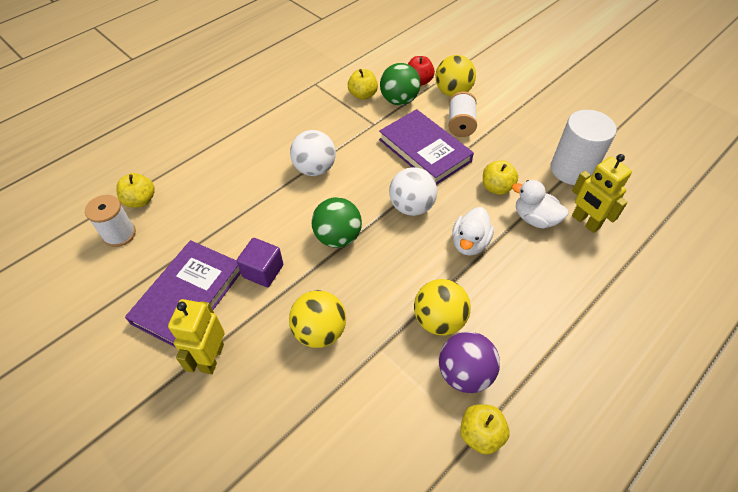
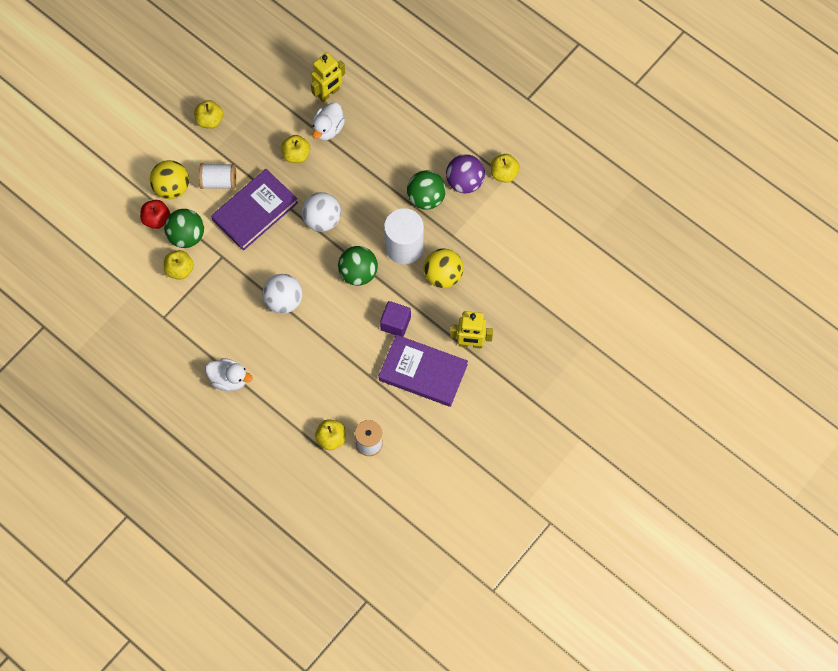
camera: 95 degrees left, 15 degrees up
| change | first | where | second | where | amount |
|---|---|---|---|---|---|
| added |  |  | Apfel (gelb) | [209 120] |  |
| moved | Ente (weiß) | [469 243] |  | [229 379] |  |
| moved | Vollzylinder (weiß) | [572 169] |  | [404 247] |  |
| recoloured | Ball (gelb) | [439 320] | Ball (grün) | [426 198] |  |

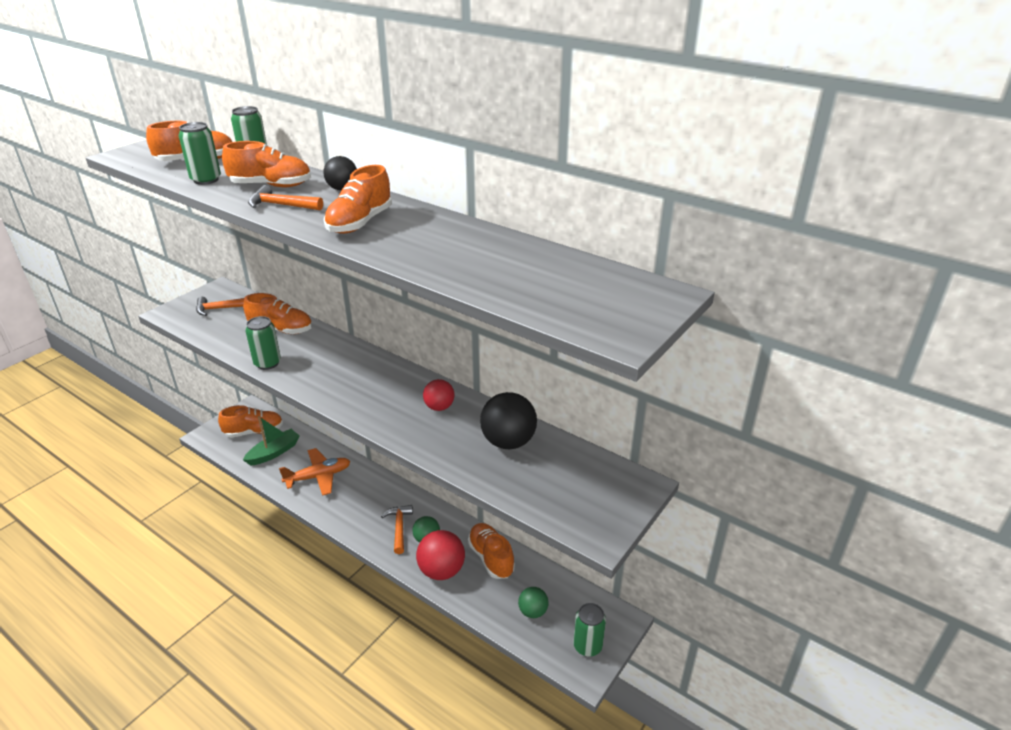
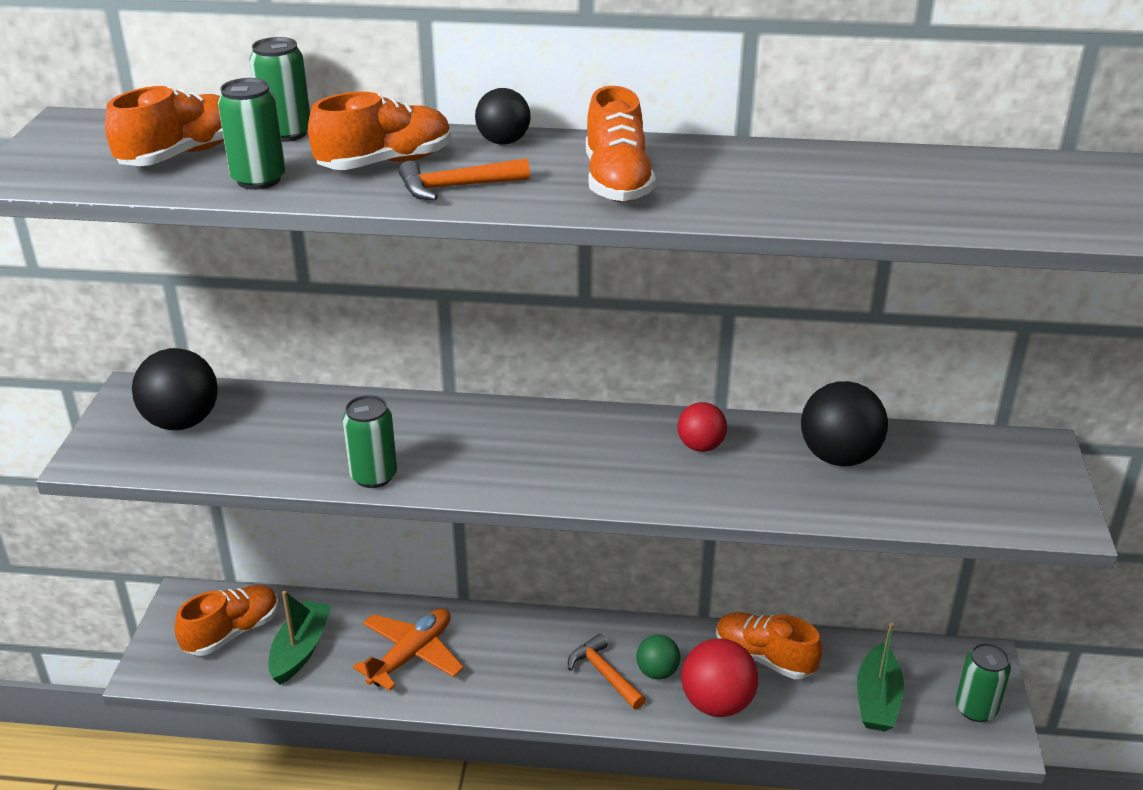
camera: 30 degrees left, 0 degrees up
| change | first | where | second | where | amount |
|---|---|---|---|---|---|
| replaced | Hammer (orange) | [221 309] | Ball (schwarz) | [182 422] |  |
| replaced | Ball (grün) | [533 611] | Boot (grün) | [877 699] |  |
| removed | Schuh (orange) | [281 330] |  |  |  |

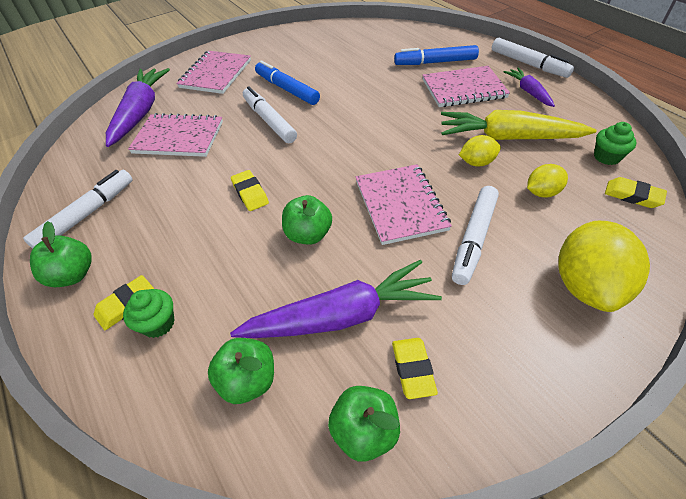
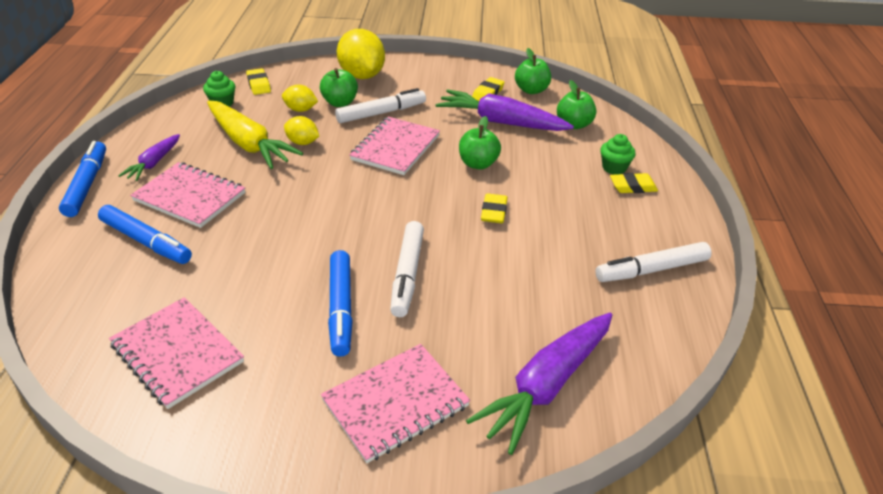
camera: 145 degrees left, 10 degrees down
| change | first | where | second | where | amount |
|---|---|---|---|---|---|
| recoloured | Filzstift (weiß) | [528 64] | Filzstift (blau) | [87 185] |  |
| moved | Notizbuch (rosa) | [178 137] |  | [177 353] |  |
| moved | Apfel (grün) | [73 275] |  | [340 103] |  |
| turned | Zitrone (gelb) | [586 285] |  | [362 75] | 75 degrees counterclockwise |

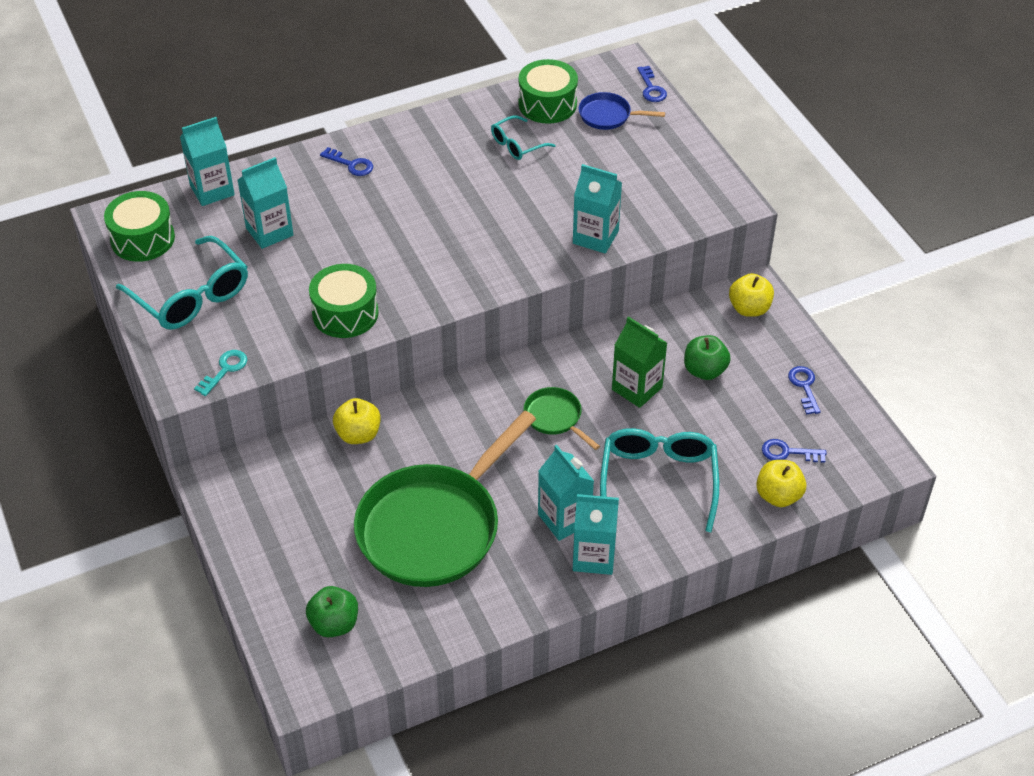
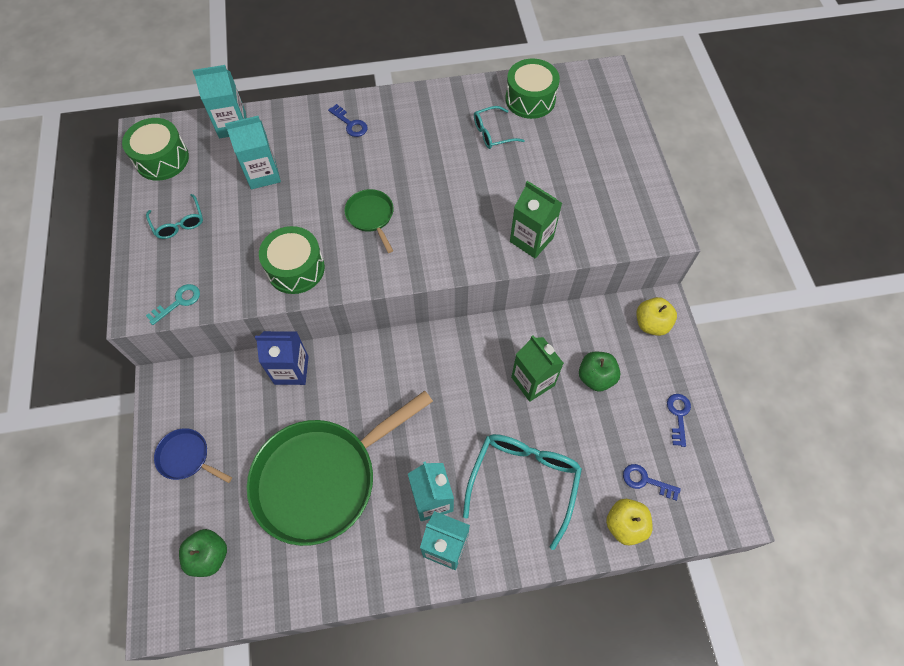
camera: 15 degrees right, 15 degrees up
| change | first | where | second | where | amount |
|---|---|---|---|---|---|
| resized | Brille (türkis) | [191 296] |  | [179 223] | x0.54 |
| moved | Pfanne (blau) | [608 116] |  | [187 457] |  |
| replaced | Apfel (gelb) | [358 434] | Getränkekarton (blau) | [291 370] |  |
| moved | Pfanne (grün) | [555 418] |  | [371 216] |  |
| recoloured | Getränkekarton (türkis) | [595 237] | Getränkekarton (grün) | [531 240] |  |
| removed | Schlüssel (blau) | [651 88] |  |  |  |

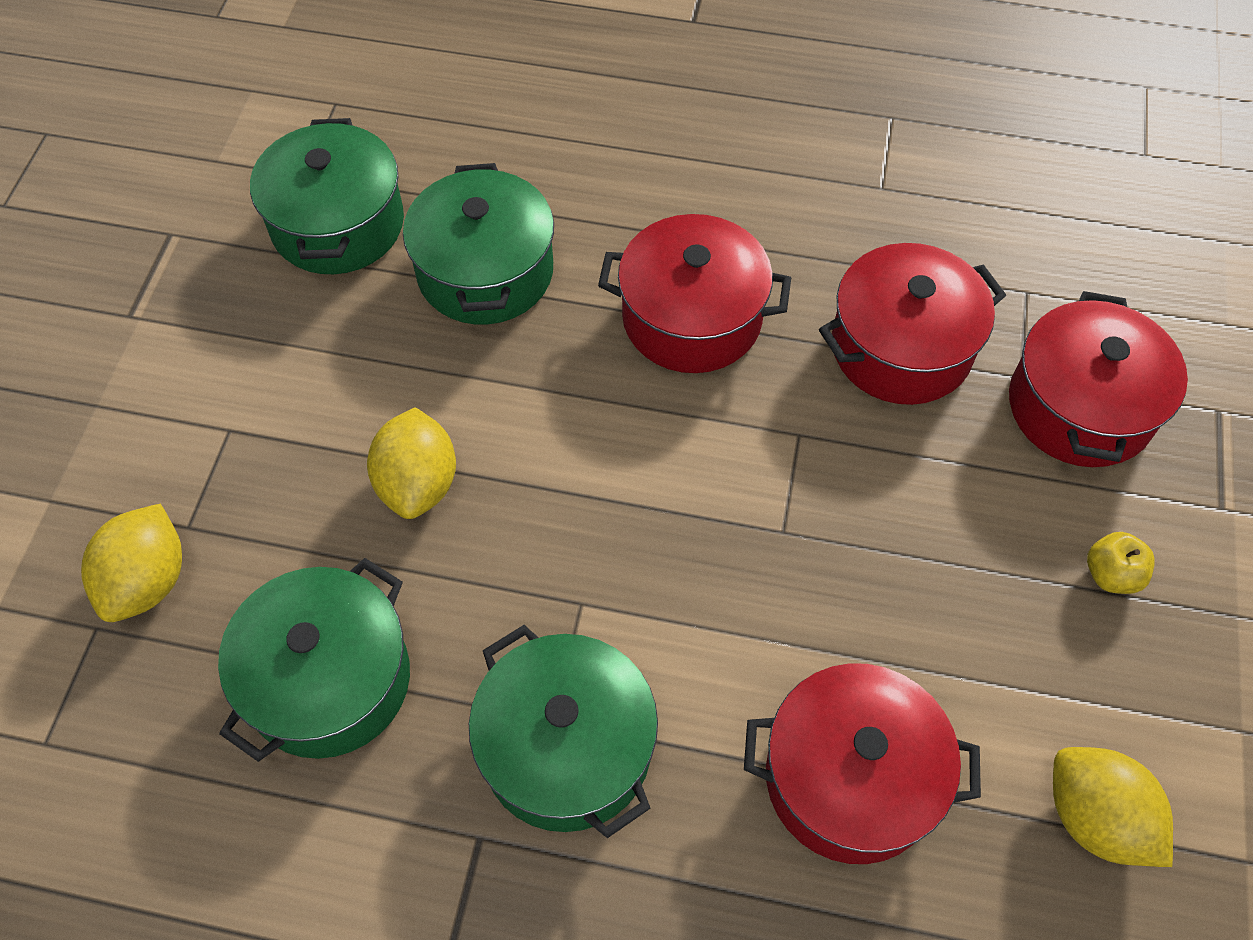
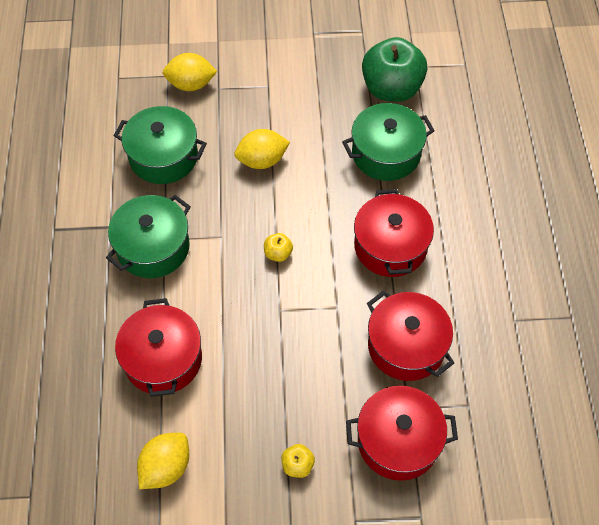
camera: 75 degrees right, 0 degrees up
| change | first | where | second | where | amount |
|---|---|---|---|---|---|
| added |  |  | Apfel (gelb) | [278 253] |  |
| replaced | Kochtopf (grün) | [338 224] | Apfel (grün) | [391 89] |  |

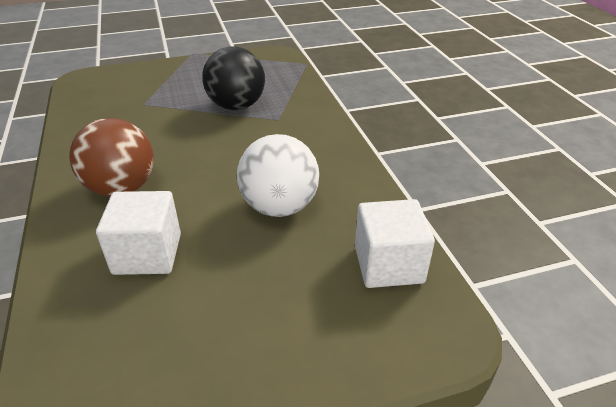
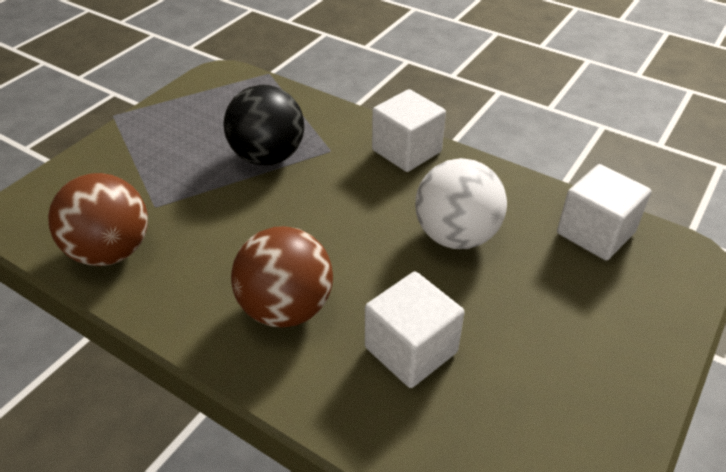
camera: 40 degrees left, 5 degrees up
| change | first | where | second | where | amount |
|---|---|---|---|---|---|
| added |  |  | Ball (braun) | [111 251] |  |
| added |  |  | Kubus (weiß) | [406 151] |  |

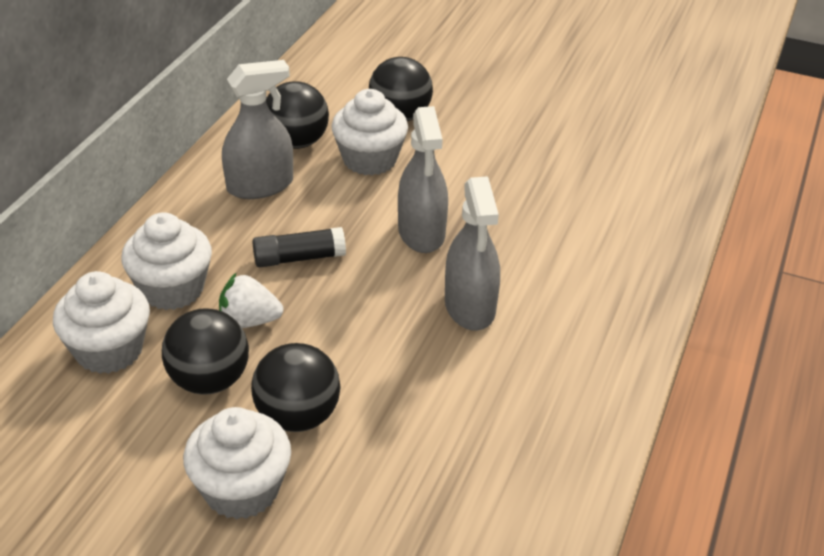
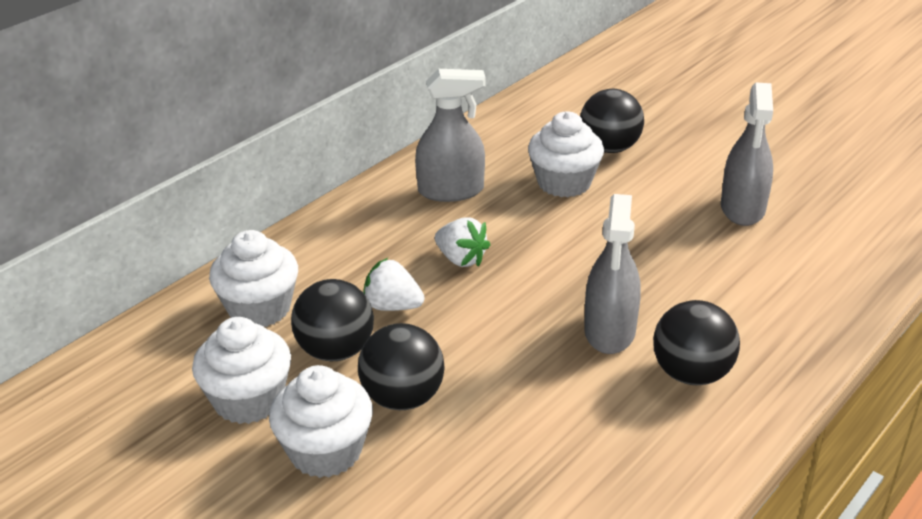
camera: 20 degrees right, 5 degrees down
| change | first | where | second | where | amount |
|---|---|---|---|---|---|
| moved | Muffin (weiß) | [172 289] |  | [248 400] |  |
| replaced | Klebestift (schwarz) | [299 258] | Erdbeere (weiß) | [461 259] |  |
| moved | Ball (schwarz) | [296 142] |  | [691 374] |  |
| moved | Sprühflasche (grau) | [421 233] |  | [742 208] |  |

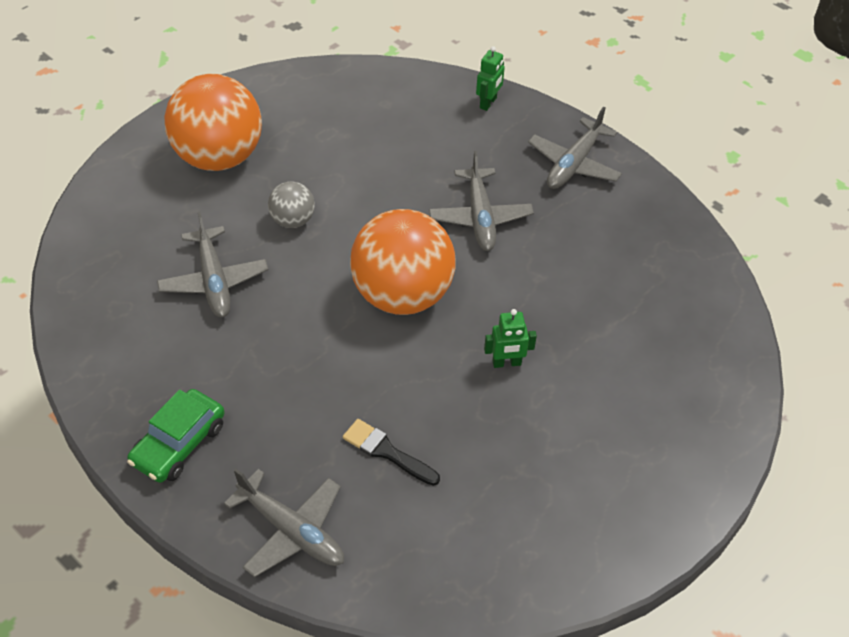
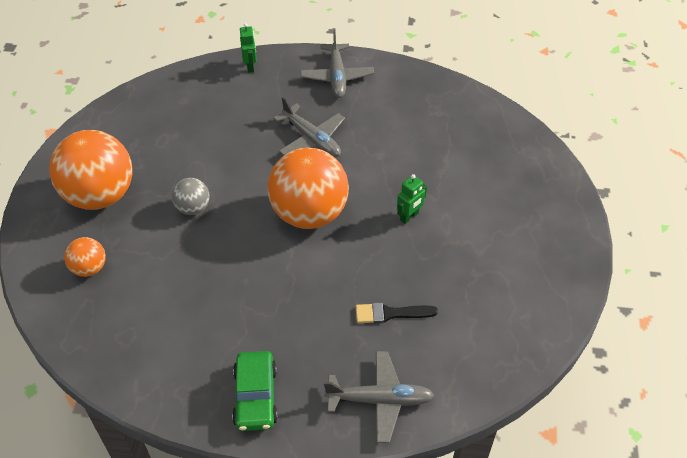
camera: 35 degrees left, 0 degrees up
| change | first | where | second | where | amount |
|---|---|---|---|---|---|
| added |  |  | Ball (orange) | [89 268] |  |
| removed | Flugzeug (grau) | [214 281] |  |  |  |

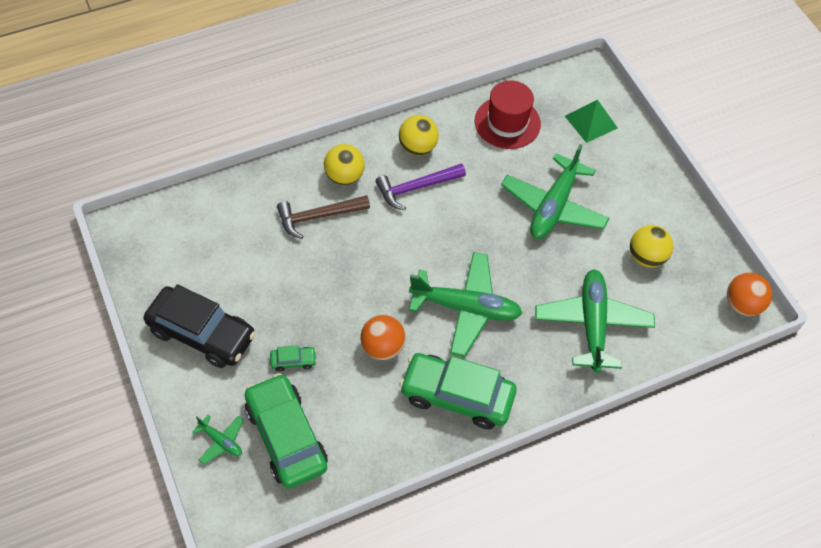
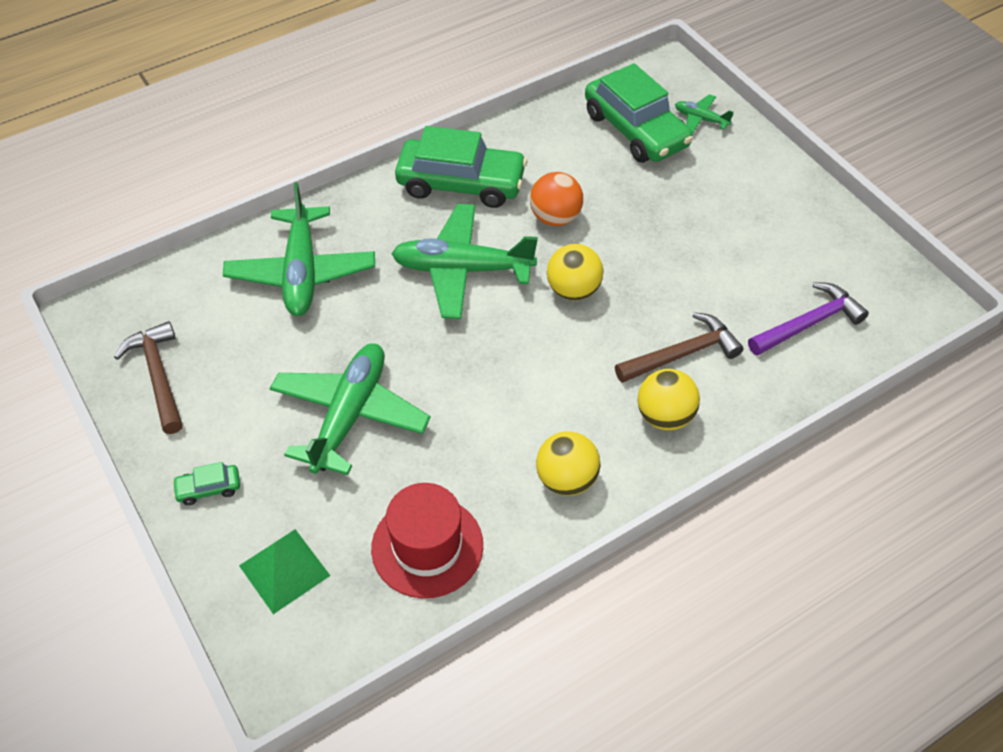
camera: 175 degrees right, 5 degrees down
| change | first | where | second | where | amount |
|---|---|---|---|---|---|
| added |  |  | Hammer (braun) | [158 376] |  |
| moved | Auto (grün) | [293 361] |  | [209 488] |  |
| moved | Ball (gelb) | [646 257] |  | [573 290] |  |
| moved | Hammer (lila) | [416 188] |  | [808 323] |  |
| removed | Auto (schwarz) | [202 333] |  |  |  |
| removed | Ball (orange) | [742 304] |  |  |  |

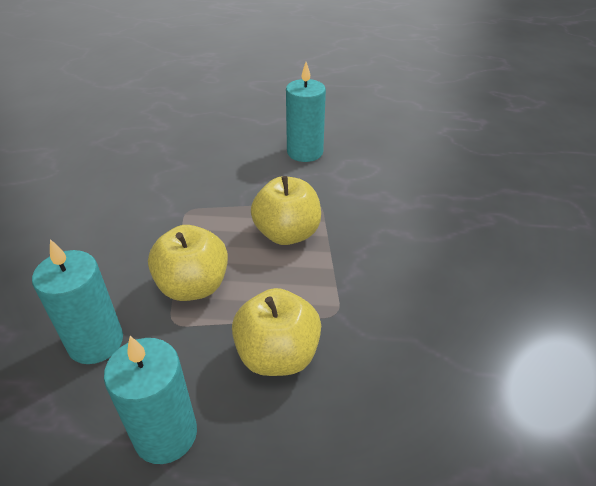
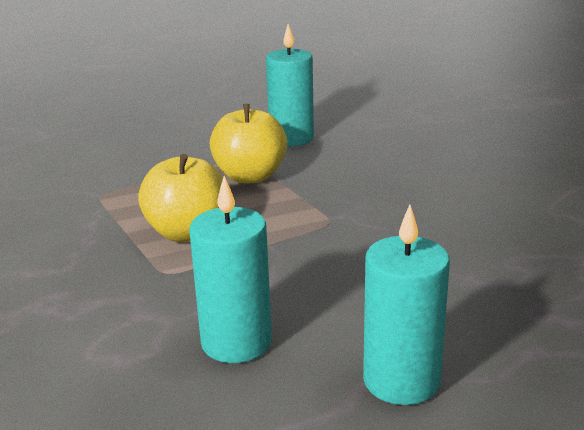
camera: 155 degrees right, 15 degrees down
| change | first | where | second | where | amount |
|---|---|---|---|---|---|
| moved | Kerze (türkis) | [165 434] |  | [401 380] |  |
| removed | Apfel (gelb) | [277 355] |  |  |  |

